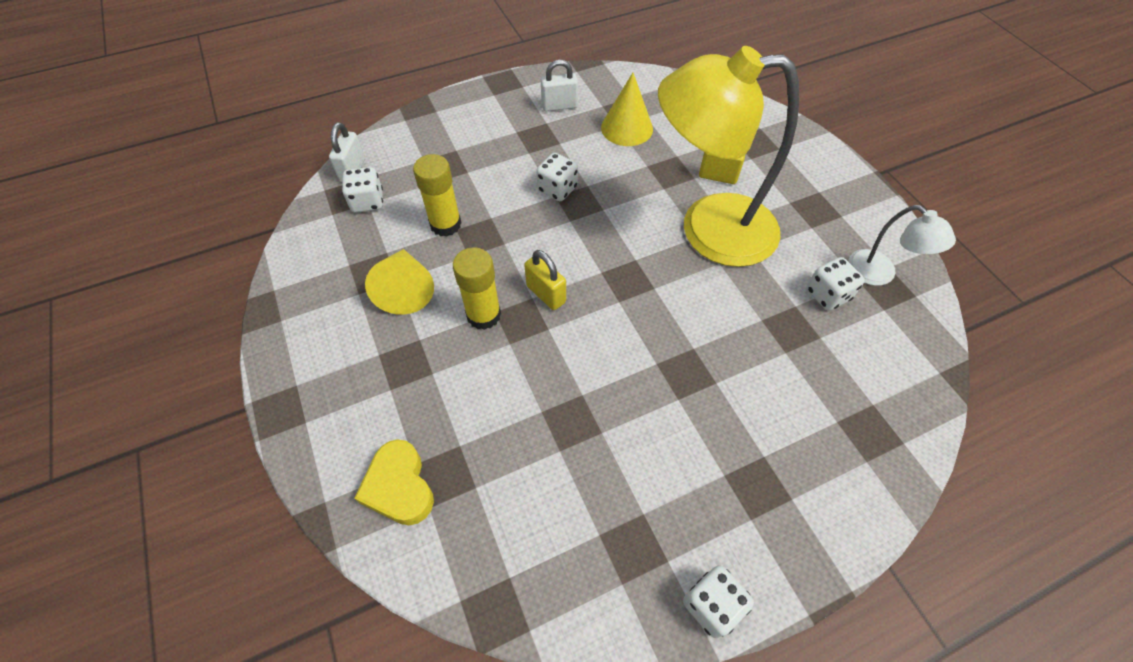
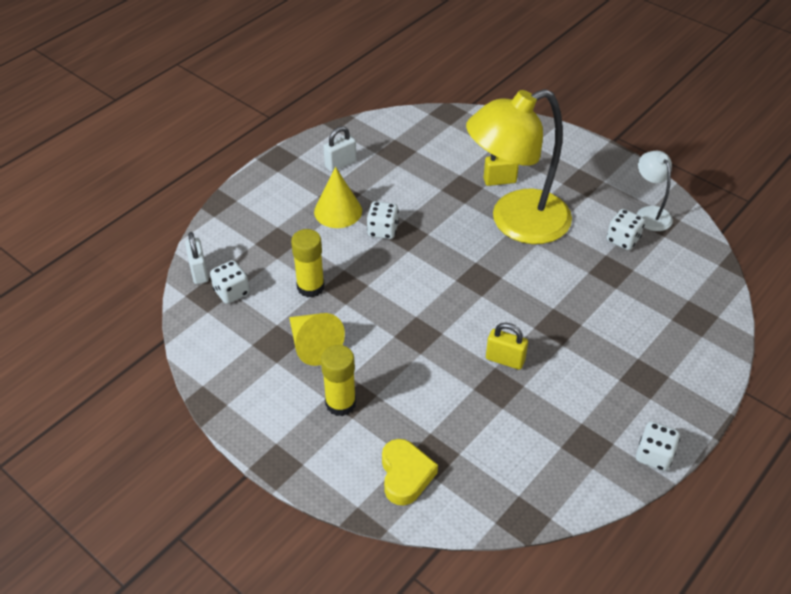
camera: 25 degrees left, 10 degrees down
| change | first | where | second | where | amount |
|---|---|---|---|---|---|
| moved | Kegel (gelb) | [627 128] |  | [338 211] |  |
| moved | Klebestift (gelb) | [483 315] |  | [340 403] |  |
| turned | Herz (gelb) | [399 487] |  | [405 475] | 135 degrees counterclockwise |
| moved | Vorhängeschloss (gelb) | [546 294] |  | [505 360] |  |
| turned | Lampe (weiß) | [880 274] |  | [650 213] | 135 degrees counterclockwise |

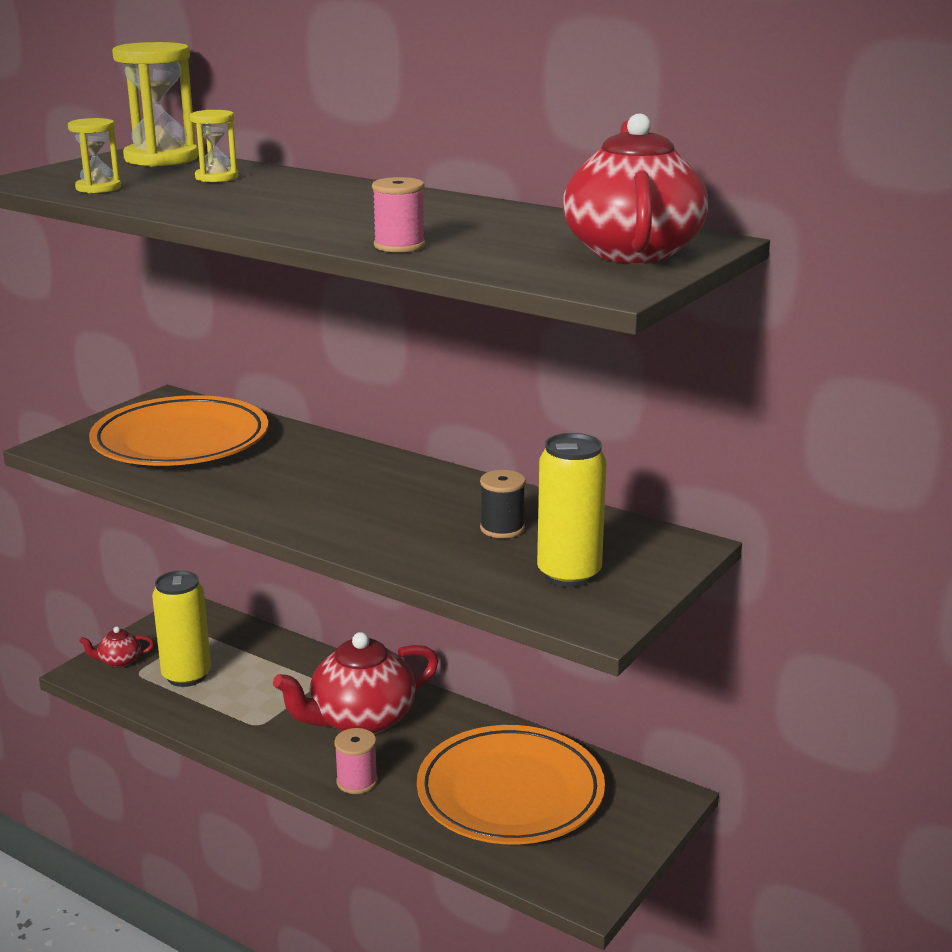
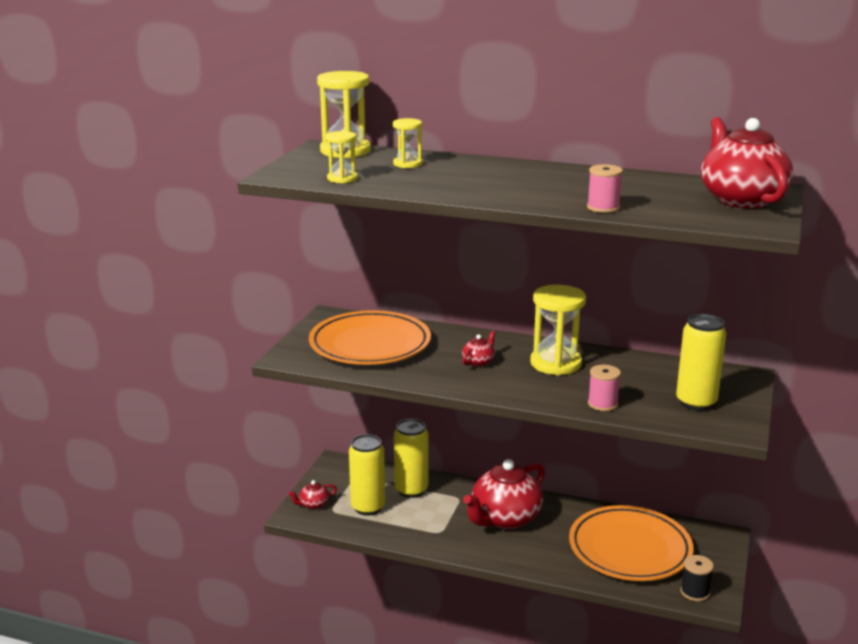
camera: 15 degrees left, 0 degrees up
| change | first | where | second | where | amount |
|---|---|---|---|---|---|
| added |  |  | Dose (gelb) | [411 490] |  |
| added |  |  | Teekanne (rot) | [478 362] |  |
| added |  |  | Sanduhr (gelb) | [555 363] |  |
| moved | Garnrolle (rosa) | [357 781] |  | [602 404] |  |
| moved | Garnrolle (schwarz) | [502 528] |  | [695 592] |  |

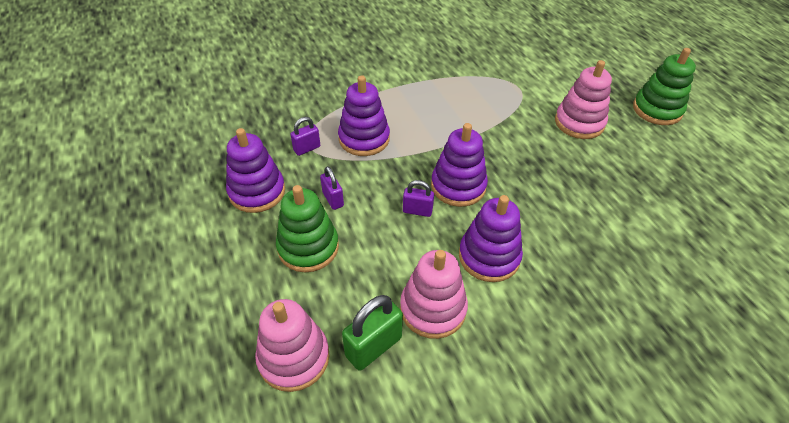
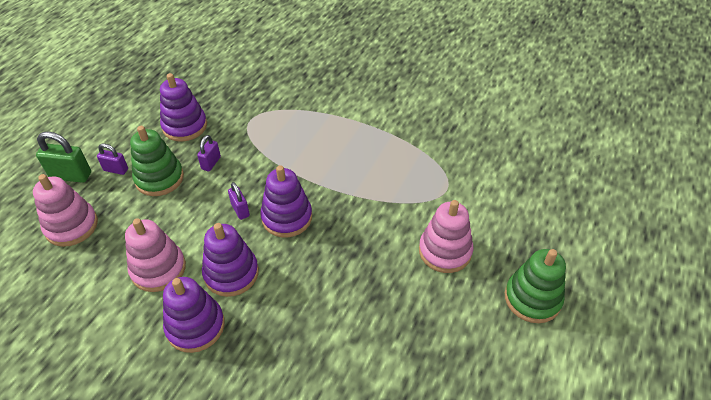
camera: 50 degrees right, 0 degrees up
| change | first | where | second | where | amount |
|---|---|---|---|---|---|
| moved | Vorhängeschloss (grün) | [373 347] |  | [71 175] |  |
| moved | Vorhängeschloss (lila) | [307 148] |  | [116 170] |  |
| moved | Stapelspielzeug (lila) | [364 139] |  | [195 326] |  |

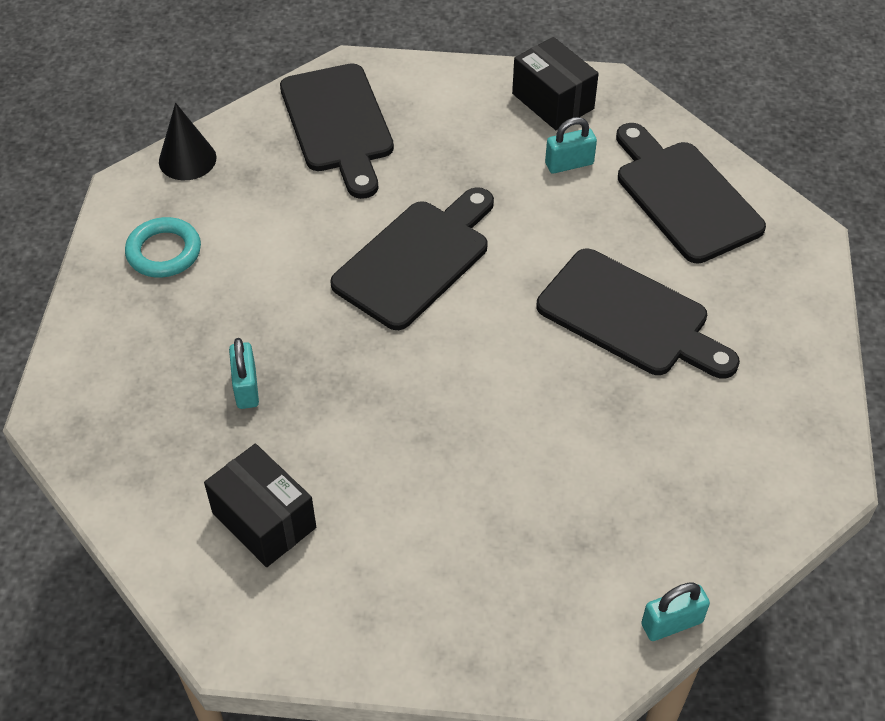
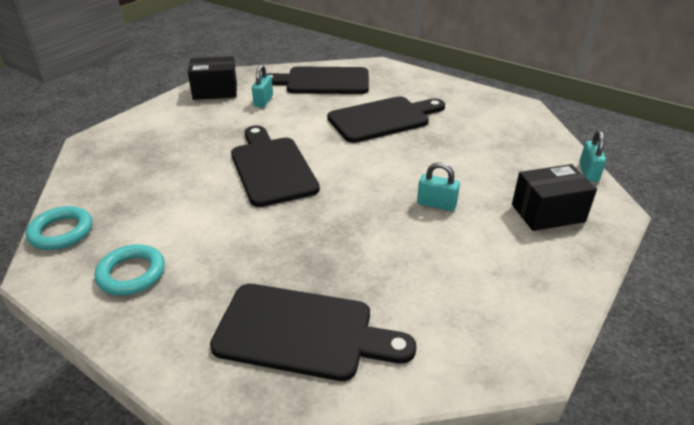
camera: 60 degrees left, 15 degrees down
| change | first | where | second | where | amount |
|---|---|---|---|---|---|
| replaced | Kegel (schwarz) | [187 159] | Ring (türkis) | [61 232] |  |
| moved | Schneidebrett (schwarz) | [338 124] |  | [302 332] |  |
| moved | Vorhängeschloss (türkis) | [246 387] |  | [436 204] |  |
| moved | Schachtel (schwarz) | [264 520] |  | [548 213] |  |

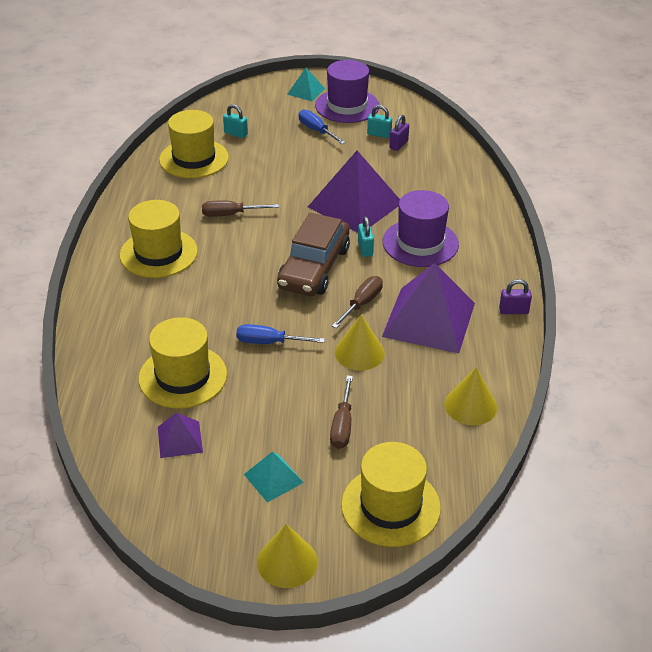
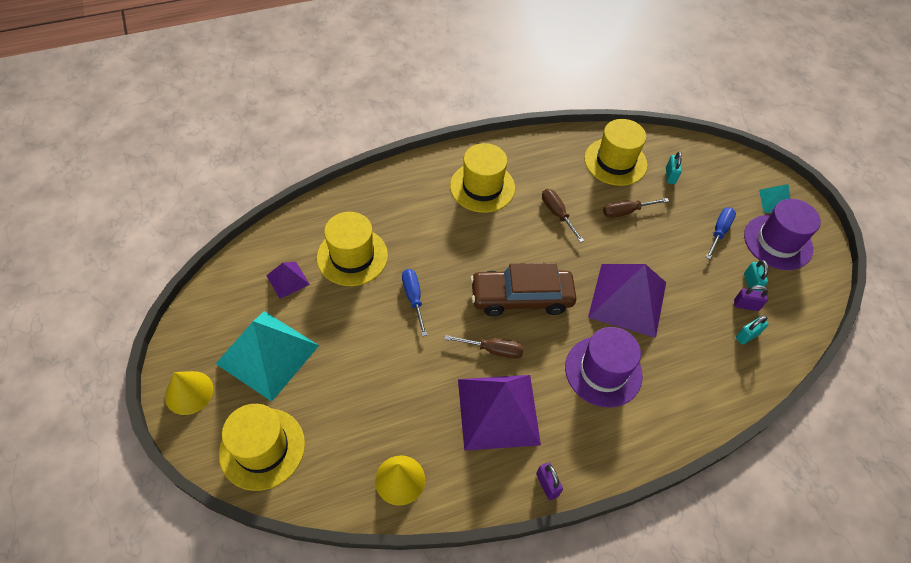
camera: 65 degrees right, 15 degrees up
| change | first | where | second | where | amount |
|---|---|---|---|---|---|
| resized | Pyramide (türkis) | [273 478] |  | [268 354] | x2.08 |
| moved | Schraubenzieher (braun) | [342 425] |  | [626 211] |  |
| moved | Vorhängeschloss (türkis) | [365 249] |  | [747 336] |  |
| removed | Kegel (gelb) | [359 352] |  |  |  |

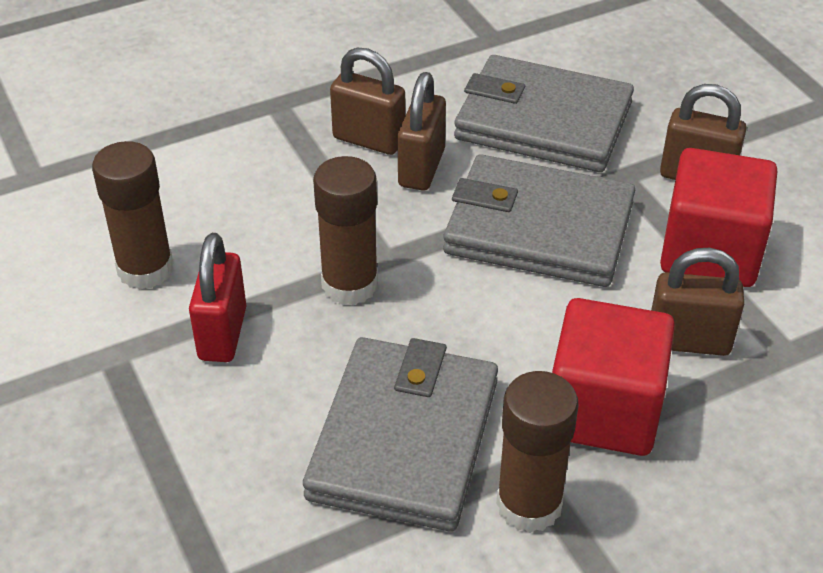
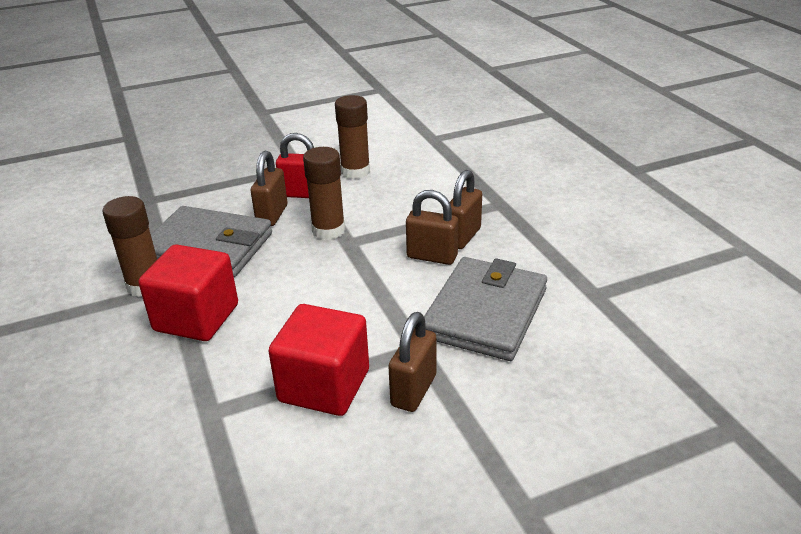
camera: 95 degrees right, 10 degrees down
| change | first | where | second | where | amount |
|---|---|---|---|---|---|
| moved | Vorhängeschloss (braun) | [688 341] |  | [272 215] |  |
| removed | Geldbörse (grau) | [539 228] |  |  |  |

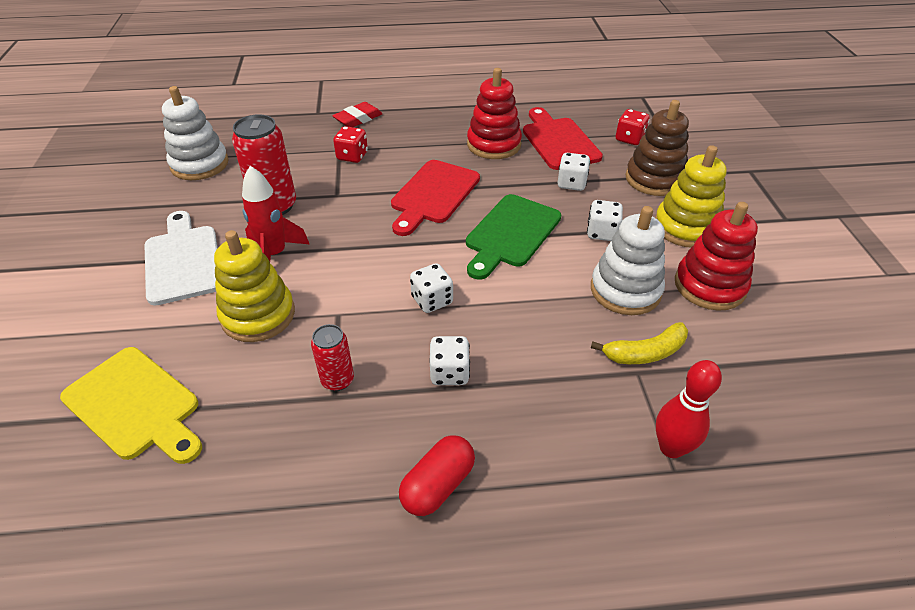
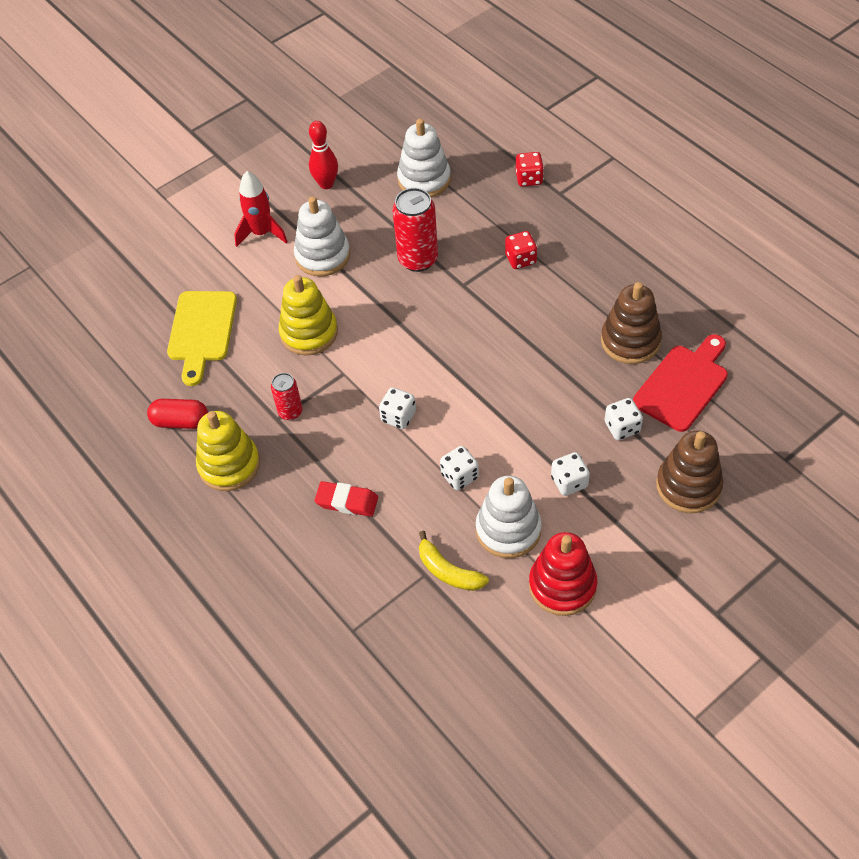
camera: 60 degrees right, 10 degrees up
| change | first | where | second | where | amount |
|---|---|---|---|---|---|
| moved | Kapsel (rot) | [438 485] |  | [180 421] |  |
| moved | Stapelspielzeug (gelb) | [685 227] |  | [229 465] |  |
| moved | Rakete (rot) | [275 254] |  | [261 233] |  |
| replaced | Schneidebrett (weiß) | [183 260] | Stapelspielzeug (weiß) | [322 256] |  |
| moved | Bowlingkegel (rot) | [671 448] |  | [326 184] |  |
| moved | Radiergummi (rot) | [358 119] |  | [347 502] |  |
| moved | Spielwürfel (weiß) | [449 373] |  | [459 476] |  |
| moved | Spielwürfel (rot) | [629 139] |  | [529 179] |  |
| recoloured | Stapelspielzeug (rot) | [494 144] | Stapelspielzeug (braun) | [630 341] |  |
| removed | Schneidebrett (rot) | [433 194] |  |  |  |
| removed | Schneidebrett (grün) | [510 234] |  |  |  |

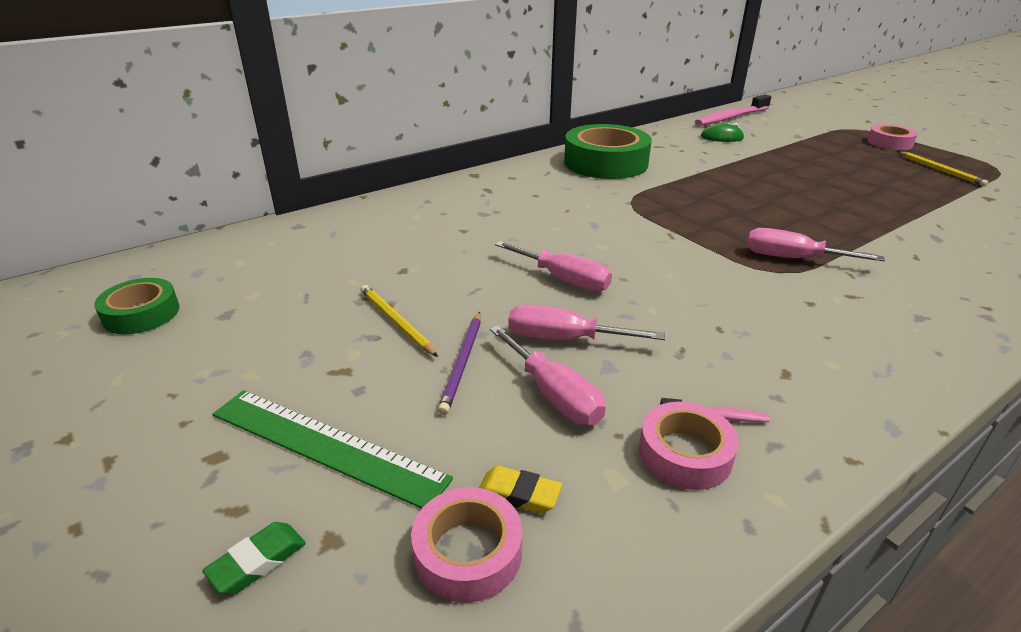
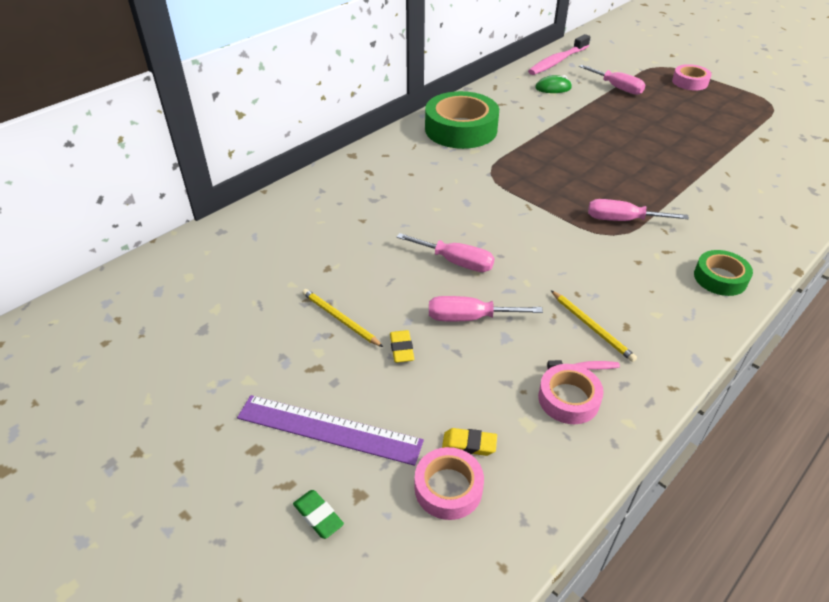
camera: 10 degrees left, 10 degrees up
| change | first | where | second | where | amount |
|---|---|---|---|---|---|
| recoloured | Lineal (grün) | [326 446] | Lineal (lila) | [329 429] |  |
| turned | Radiergummi (grün) | [257 561] |  | [318 516] | 75 degrees counterclockwise |
| replaced | Bleistift (lila) | [462 363] | Radiergummi (gelb) | [401 349] |  |
| moved | Bleistift (gelb) | [940 170] |  | [592 327] |  |
| moved | Schraubenzieher (rosa) | [554 395] |  | [617 88] |  |
| moved | Klebeband (grün) | [141 314] |  | [720 278] |  |

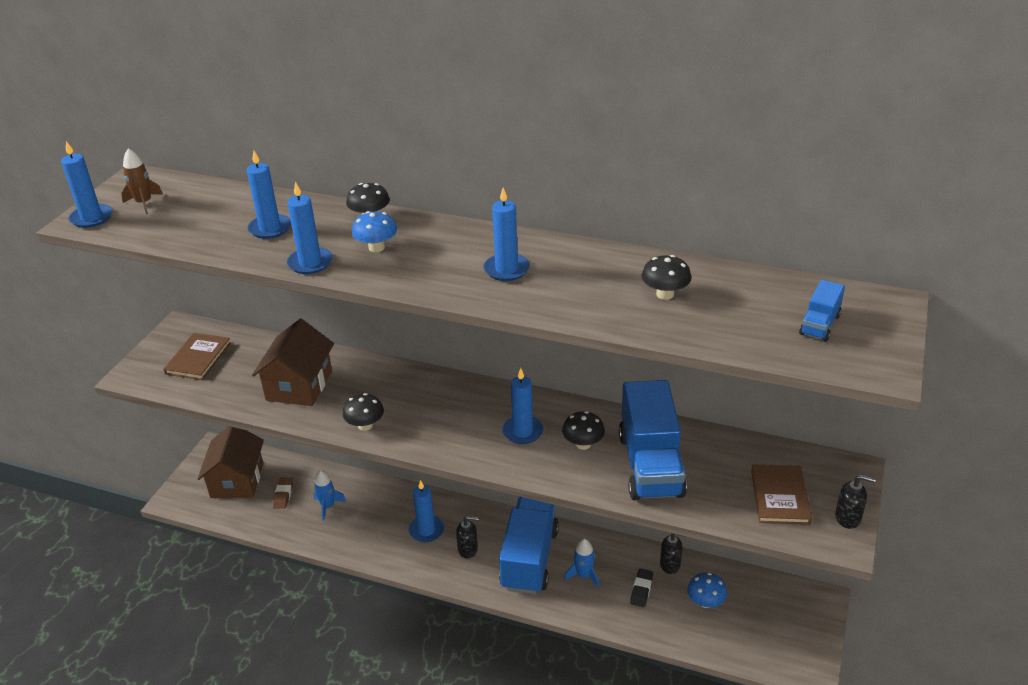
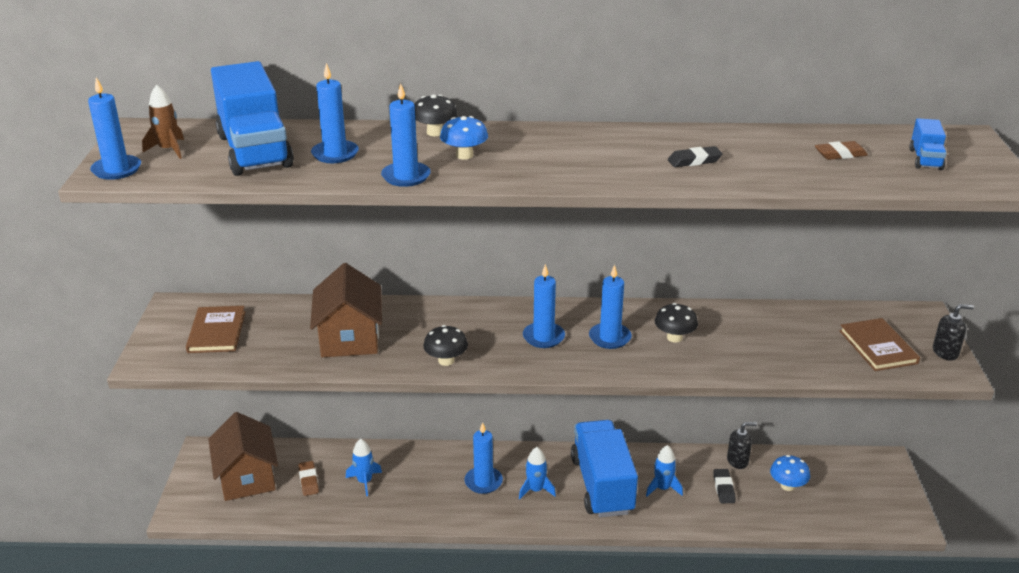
camera: 20 degrees left, 5 degrees down
| change | first | where | second | where | amount |
|---|---|---|---|---|---|
| moved | Lastwagen (blau) | [650 465] |  | [254 151] |  |
| replaced | Seifenspender (schwarz) | [468 549] | Rakete (blau) | [536 490] |  |
| moved | Kerze (blau) | [506 269] |  | [543 337] |  |
| added |  |  | Radiergummi (schwarz) | [694 161] |  |
| added |  |  | Radiergummi (braun) | [840 154] |  |
| removed | Pilz (schwarz) | [665 294] |  |  |  |

